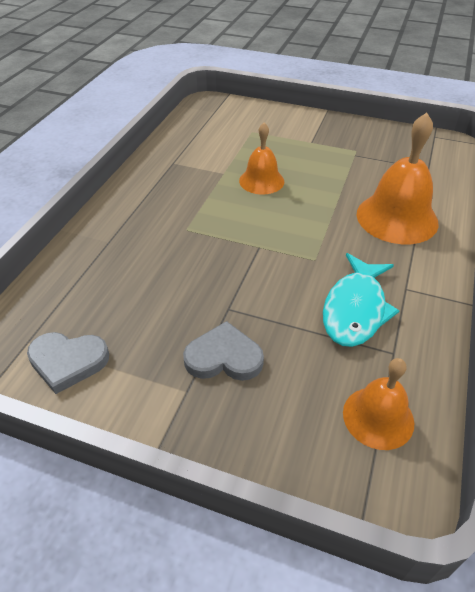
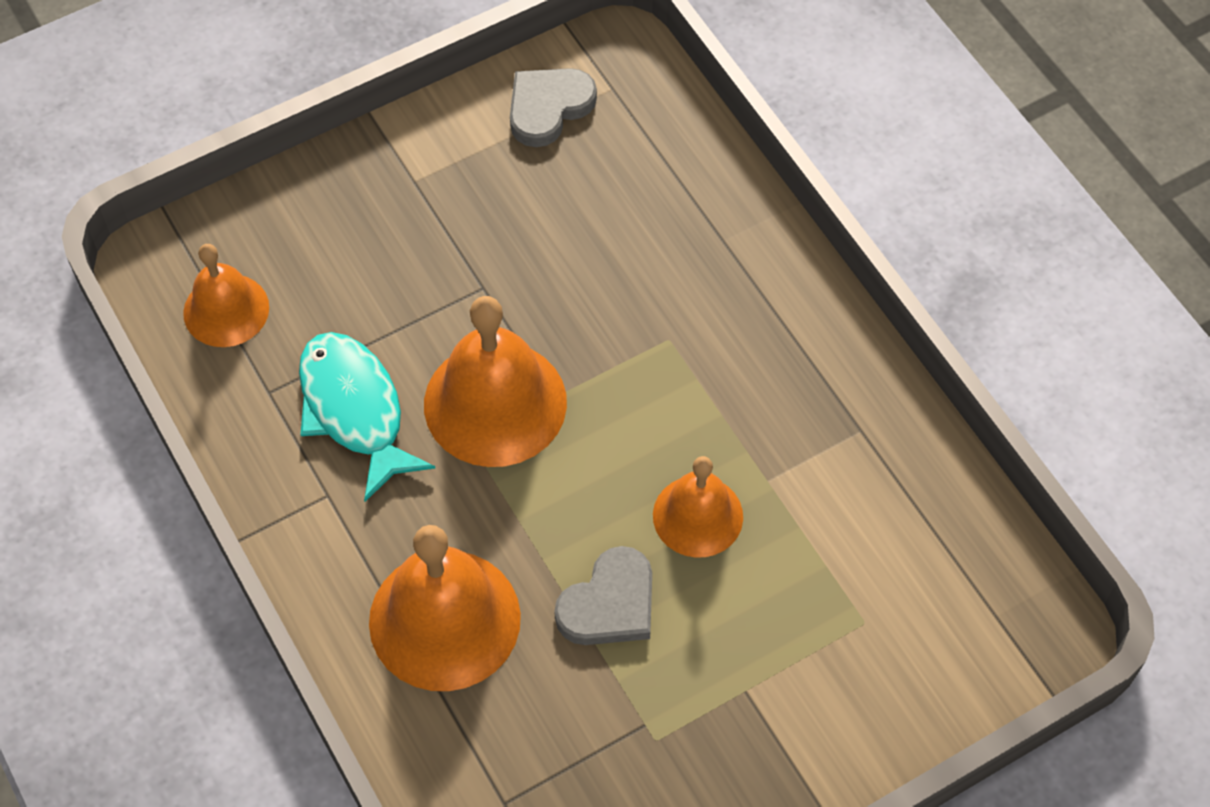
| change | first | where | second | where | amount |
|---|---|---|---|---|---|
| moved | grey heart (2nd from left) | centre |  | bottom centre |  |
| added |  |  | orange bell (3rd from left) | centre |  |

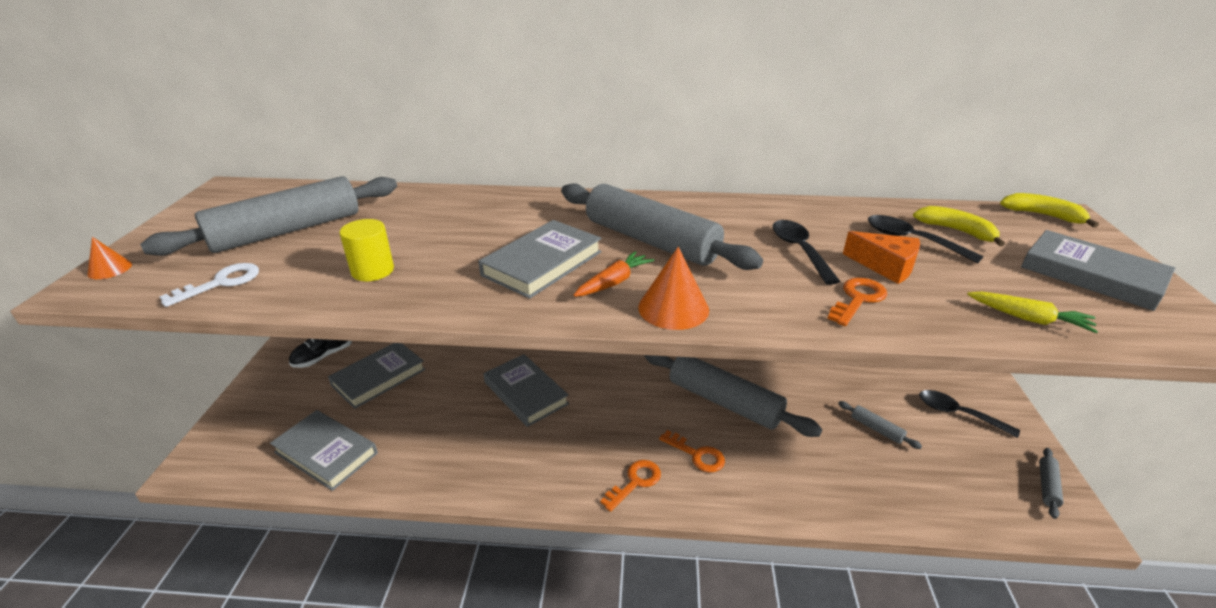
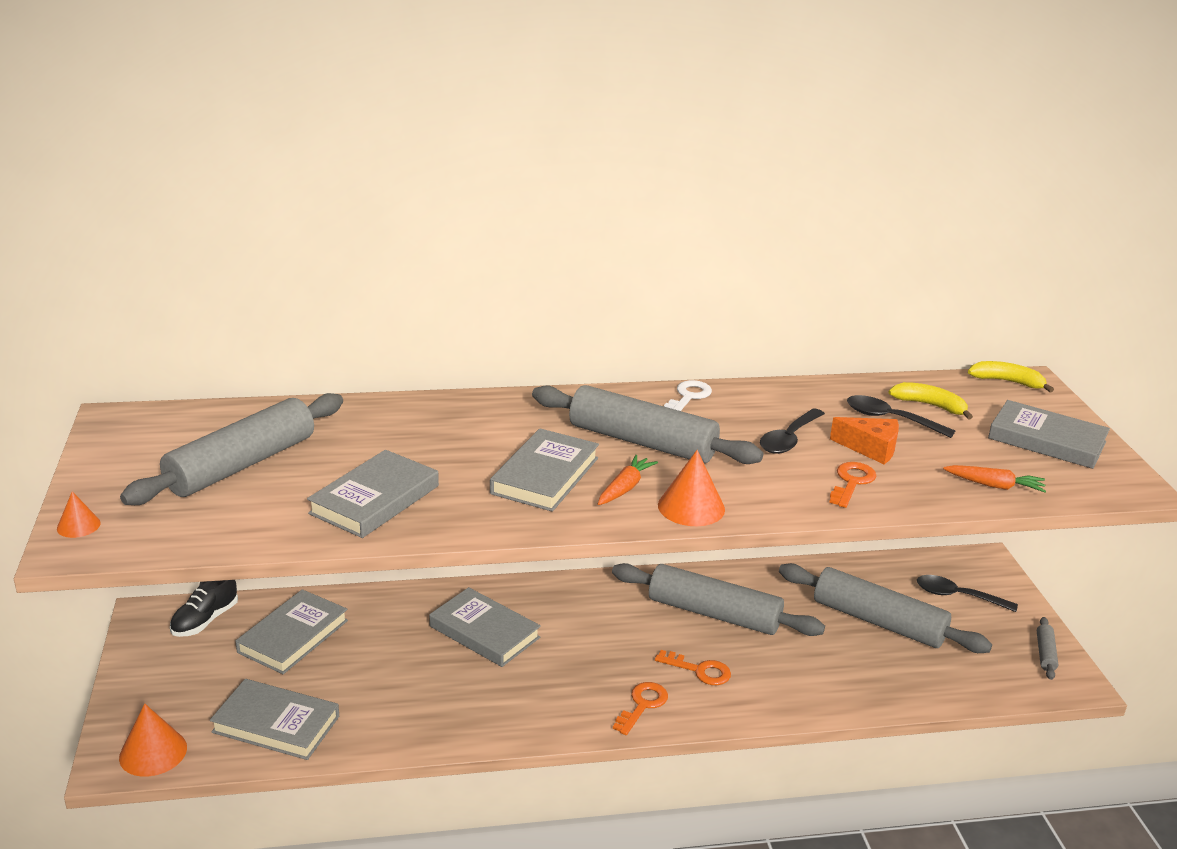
| change | first | where | second | where | amount |
|---|---|---|---|---|---|
| replaced | yellow cylinder | middle left | grey book (3rd from left) | middle left |  |
| turned | black spoon (1st from left) | centre |  | middle right | 120 degrees counterclockwise |
| moved | white key | middle left |  | centre |  |
| recoloured | yellow carrot | middle right | orange carrot (2nd from left) | middle right |  |
| resized | grey rolling pin (4th from left) | bottom right |  | bottom right | x2.36 |
| added |  |  | orange cone (2nd from left) | bottom left |  |

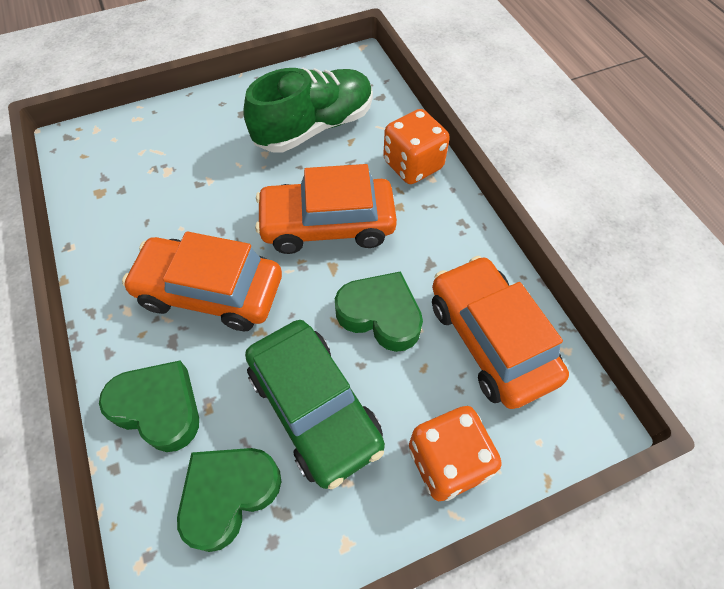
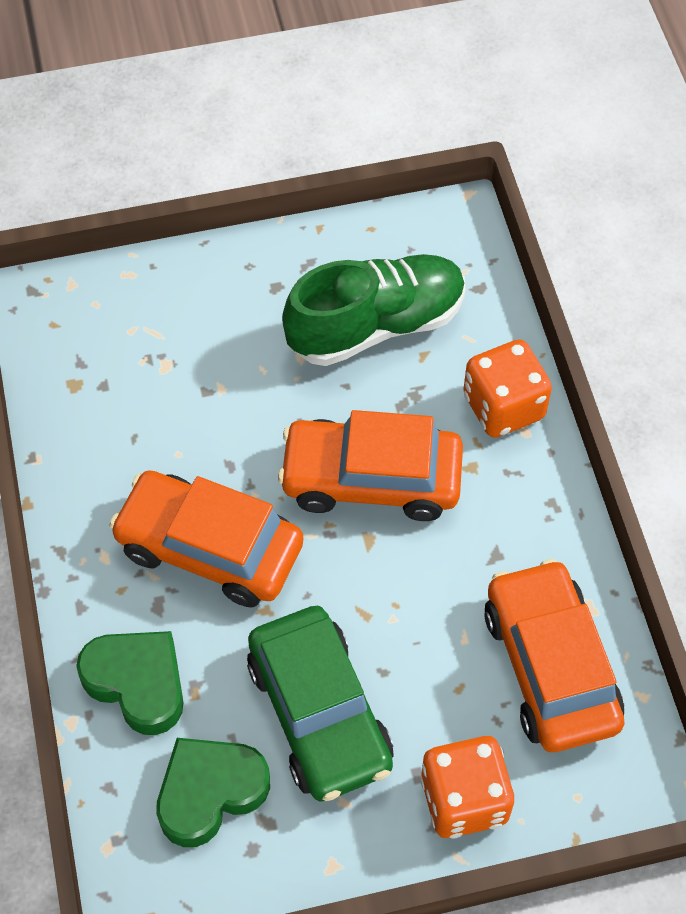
| change | first | where | second | where | amount |
|---|---|---|---|---|---|
| removed | green heart (3rd from left) | centre |  |  |  |

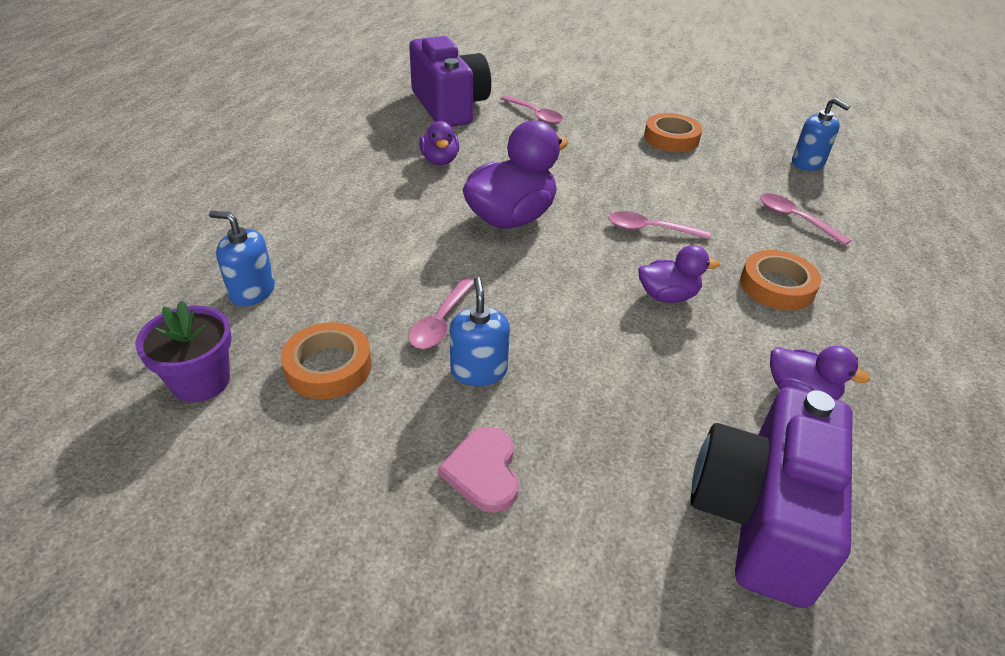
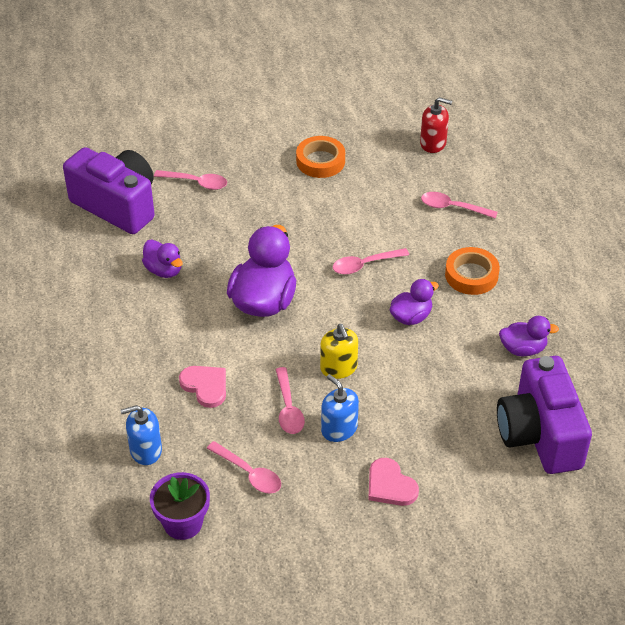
| change | first | where | second | where | amount |
|---|---|---|---|---|---|
| recoloured | blue soap dispenser (3rd from left) | top right | red soap dispenser | top right |  |
| replaced | orange tape (1st from left) | middle left | pink spoon (2nd from left) | bottom centre |  |
| added |  |  | yellow soap dispenser | centre |  |
| added |  |  | pink heart (1st from left) | middle left |  |

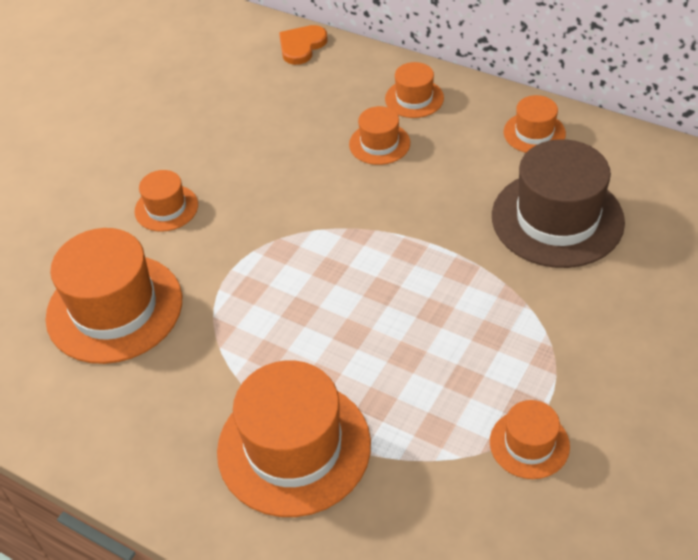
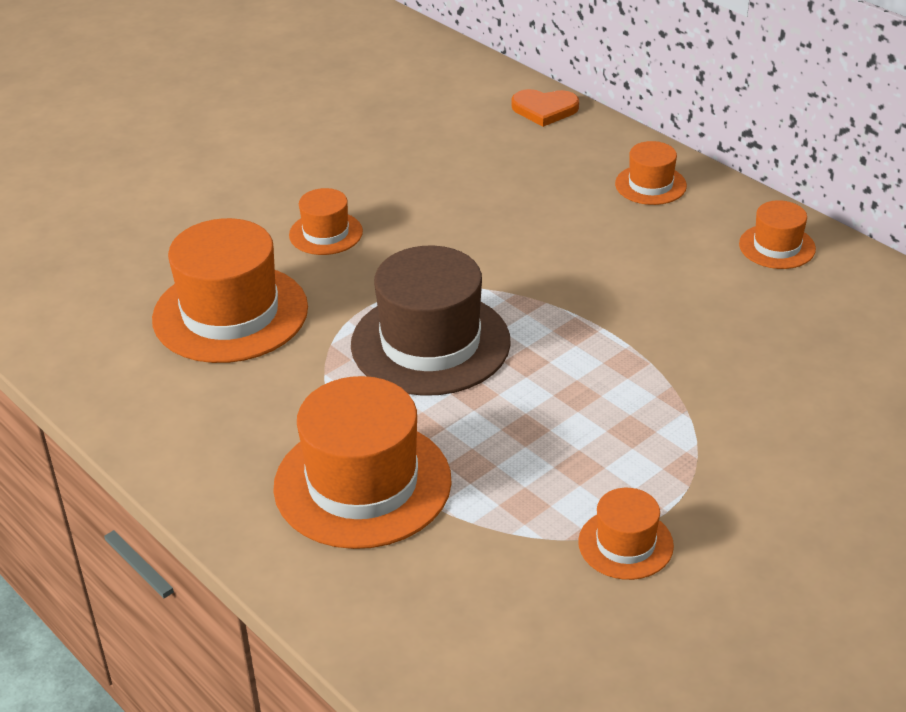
| change | first | where | second | where | amount |
|---|---|---|---|---|---|
| turned | orange heart | top centre |  | top centre | 135 degrees counterclockwise |
| removed | orange hat (4th from left) | top centre |  |  |  |
| moved | brown hat | middle right |  | centre |  |

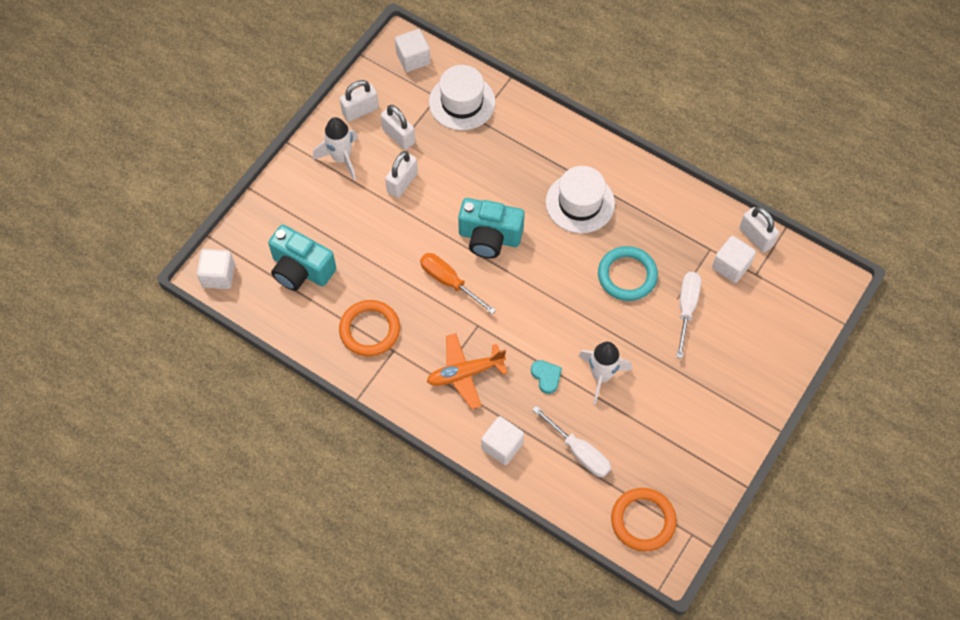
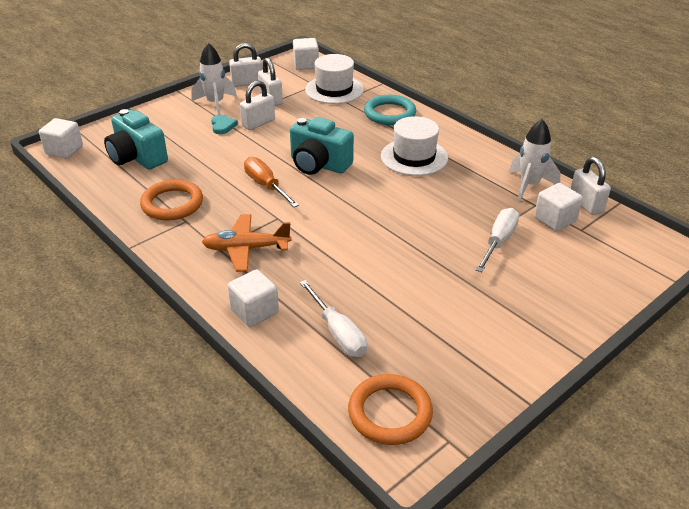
| change | first | where | second | where | amount |
|---|---|---|---|---|---|
| moved | turquoise ring | centre |  | top centre |  |
| moved | white rocket (2nd from left) | centre |  | top right |  |
| moved | turquoise heart | centre |  | top left |  |

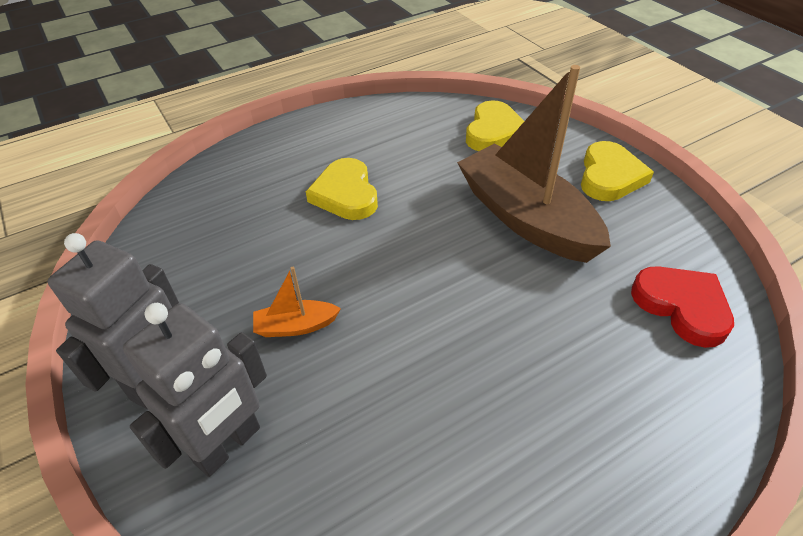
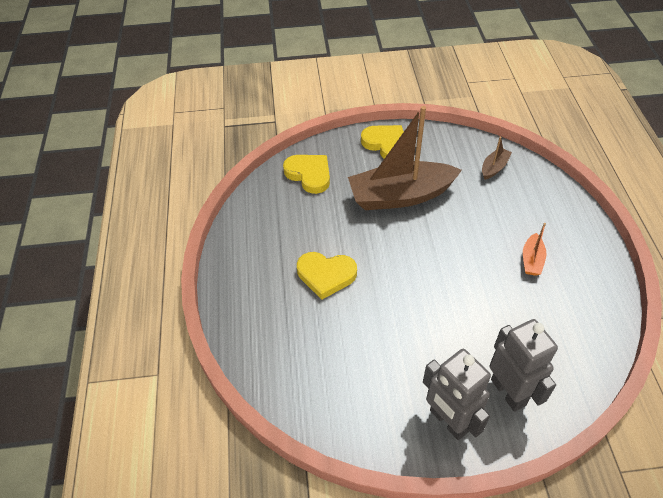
| change | first | where | second | where | amount |
|---|---|---|---|---|---|
| replaced | red heart | middle right | brown boat (2nd from left) | top right |  |
| moved | orange boat | centre |  | middle right |  |

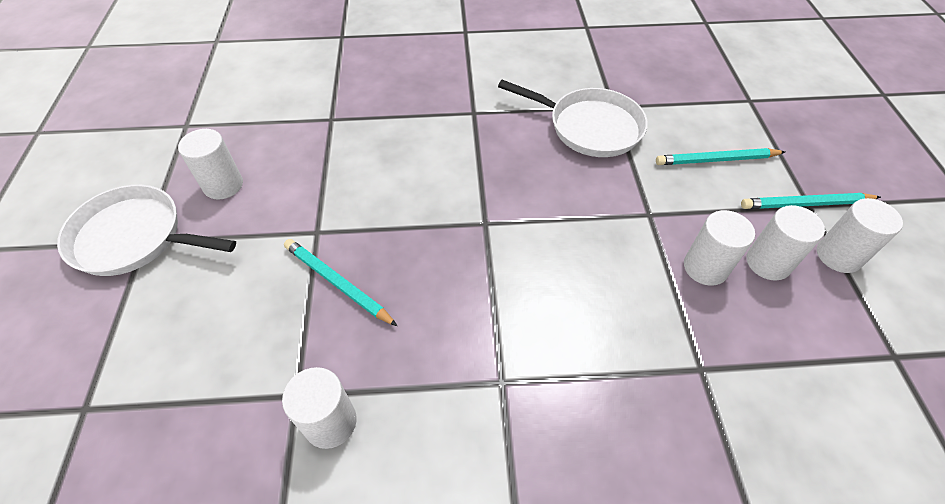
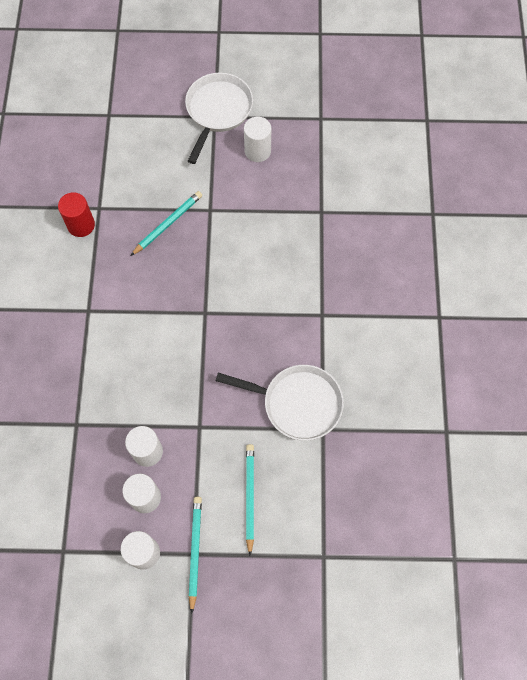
| change | first | where | second | where | amount |
|---|---|---|---|---|---|
| turned | white pan (2nd from left) | top centre |  | centre | 105 degrees counterclockwise |
| recoloured | white cylinder (2nd from left) | bottom centre | red cylinder | top left |  |

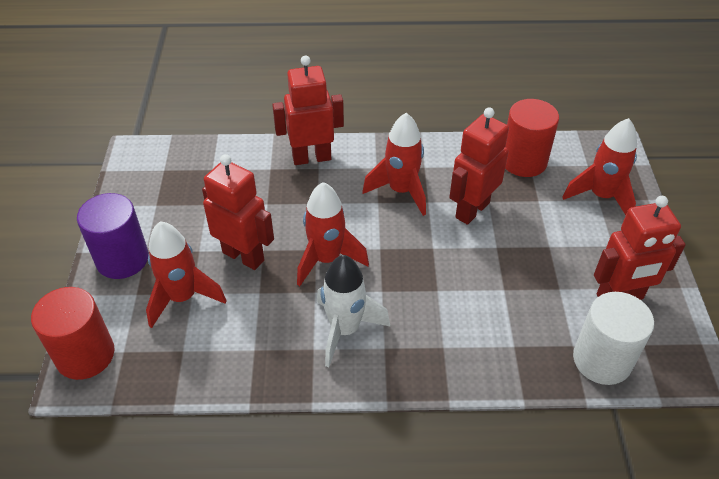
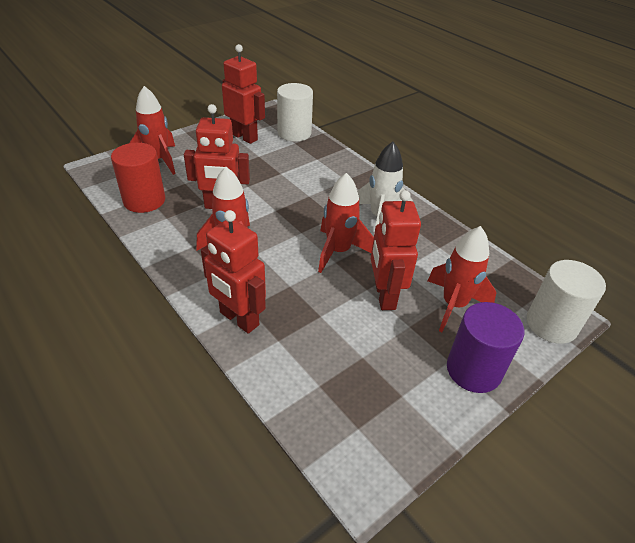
| change | first | where | second | where | amount |
|---|---|---|---|---|---|
| recoloured | red cylinder (1st from left) | bottom left | white cylinder (2nd from left) | middle right |  |

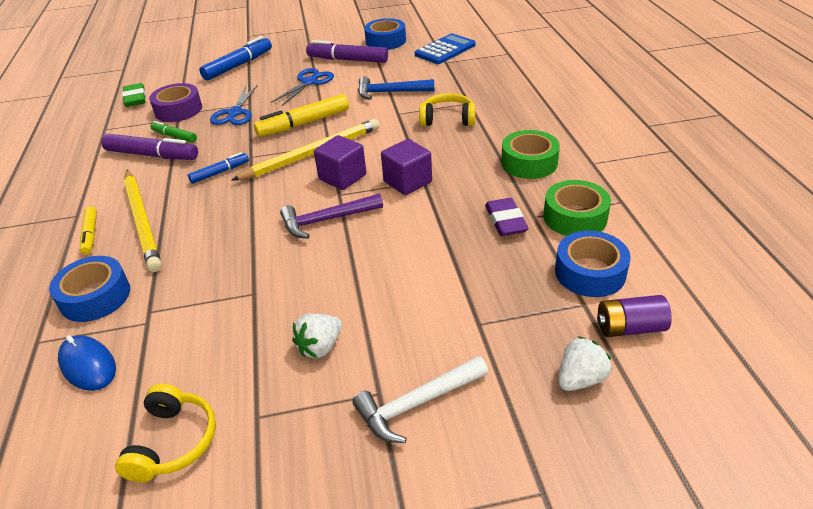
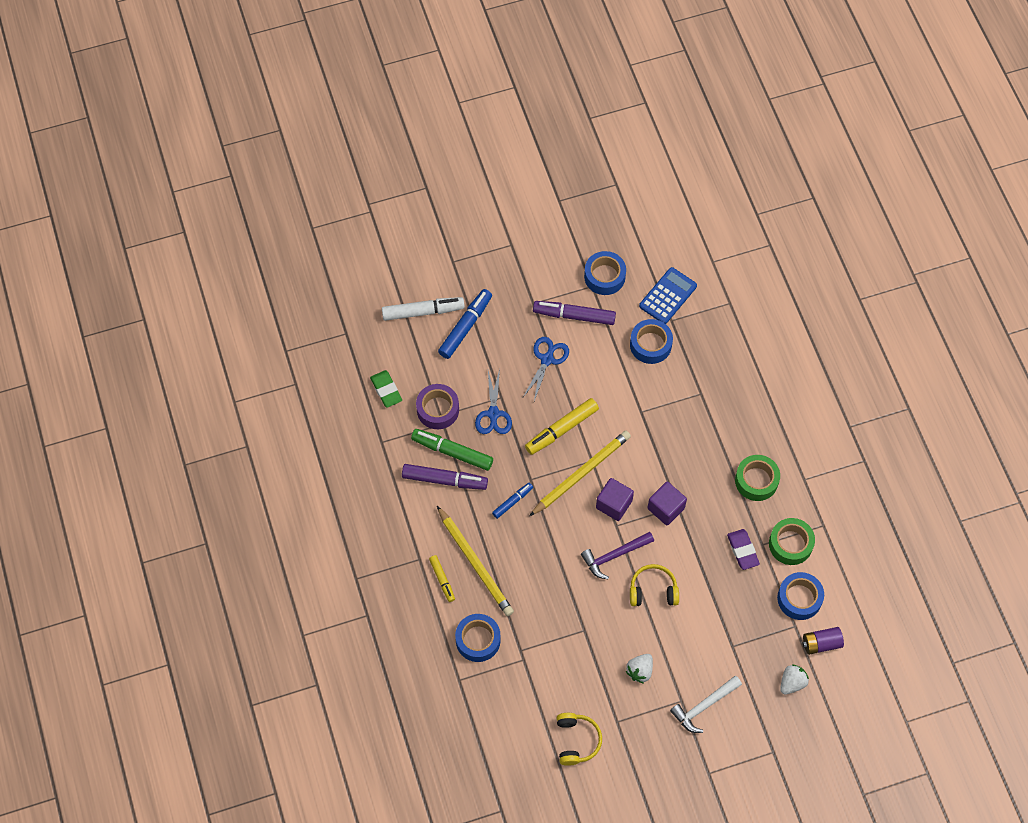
| change | first | where | second | where | amount |
|---|---|---|---|---|---|
| removed | blue hammer | top centre |  |  |  |
| moved | yellow headphones (2nd from left) | top centre |  | bottom centre |  |
| resized | green marker | top left |  | centre | x1.74 |
| removed | blue mouse | bottom left |  |  |  |
| added |  |  | white marker | centre |  |
| added |  |  | blue tape (3rd from left) | centre |  |

